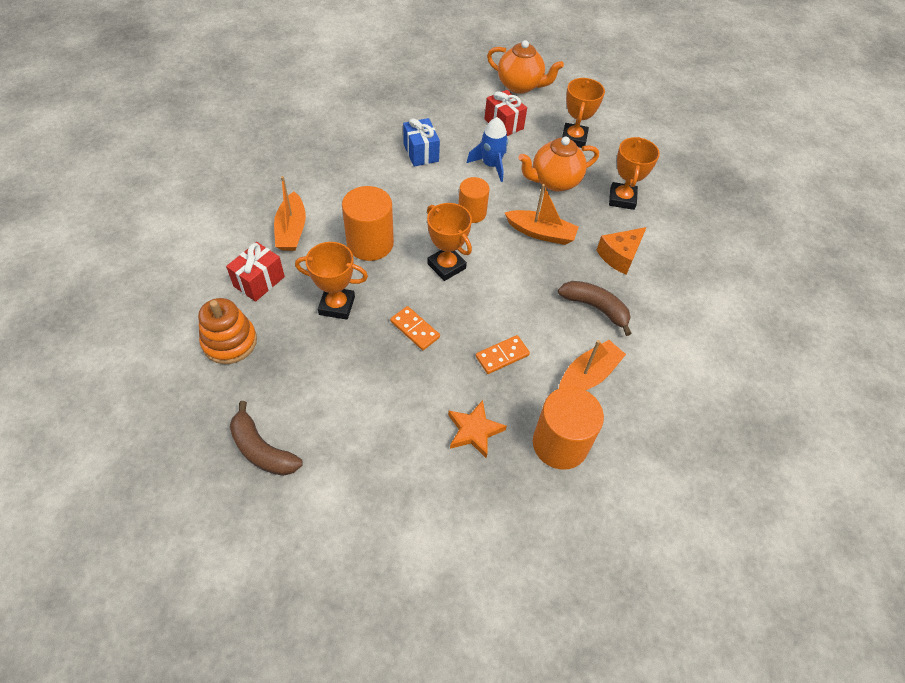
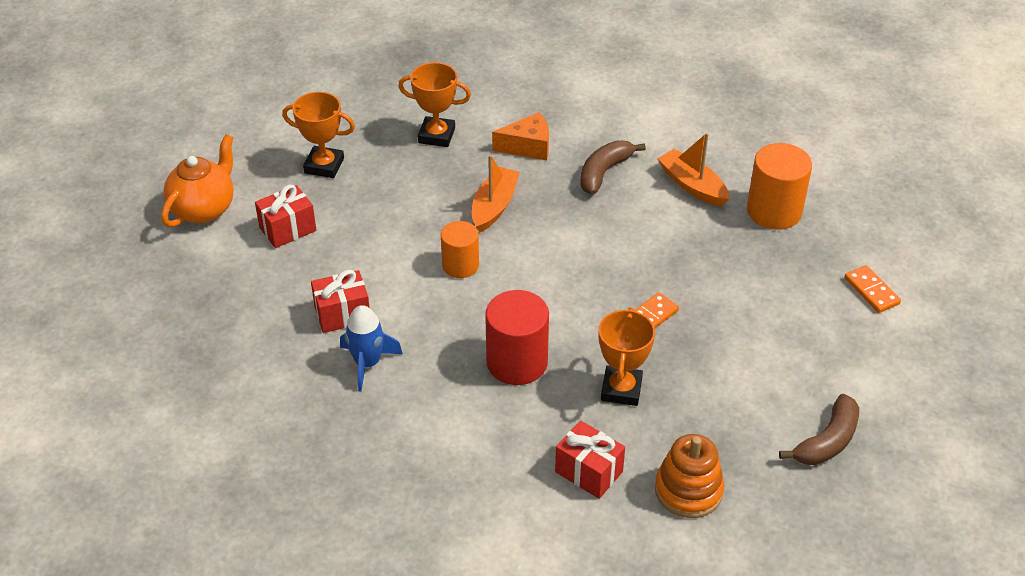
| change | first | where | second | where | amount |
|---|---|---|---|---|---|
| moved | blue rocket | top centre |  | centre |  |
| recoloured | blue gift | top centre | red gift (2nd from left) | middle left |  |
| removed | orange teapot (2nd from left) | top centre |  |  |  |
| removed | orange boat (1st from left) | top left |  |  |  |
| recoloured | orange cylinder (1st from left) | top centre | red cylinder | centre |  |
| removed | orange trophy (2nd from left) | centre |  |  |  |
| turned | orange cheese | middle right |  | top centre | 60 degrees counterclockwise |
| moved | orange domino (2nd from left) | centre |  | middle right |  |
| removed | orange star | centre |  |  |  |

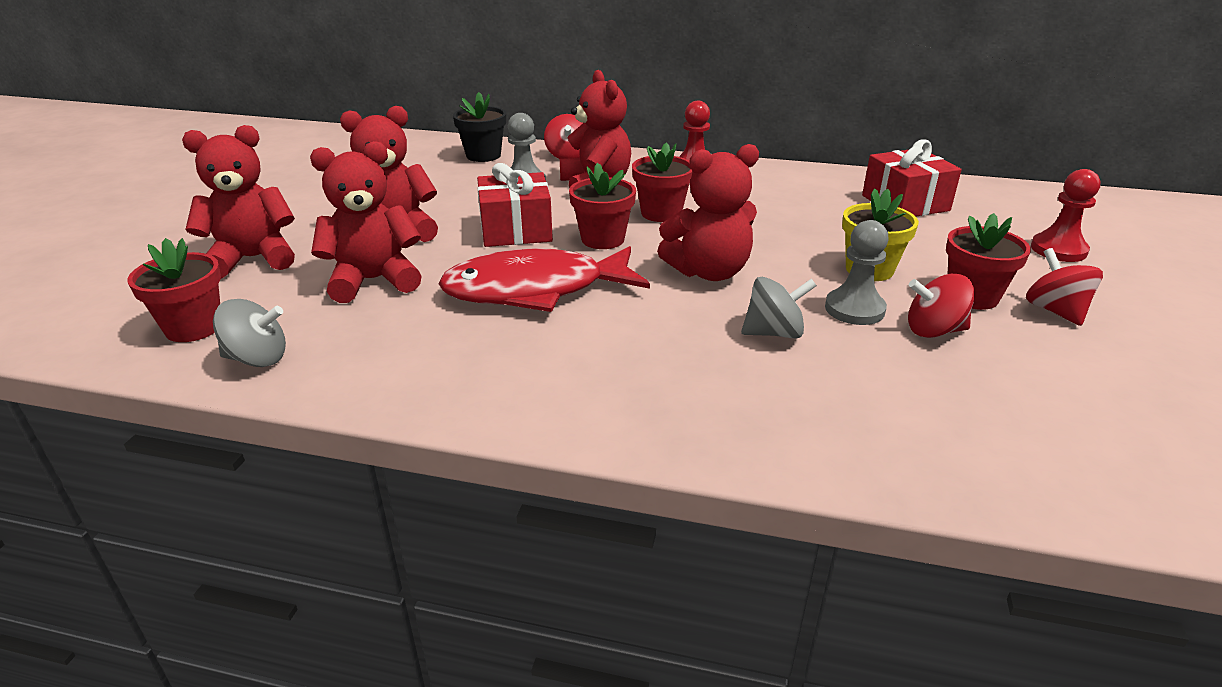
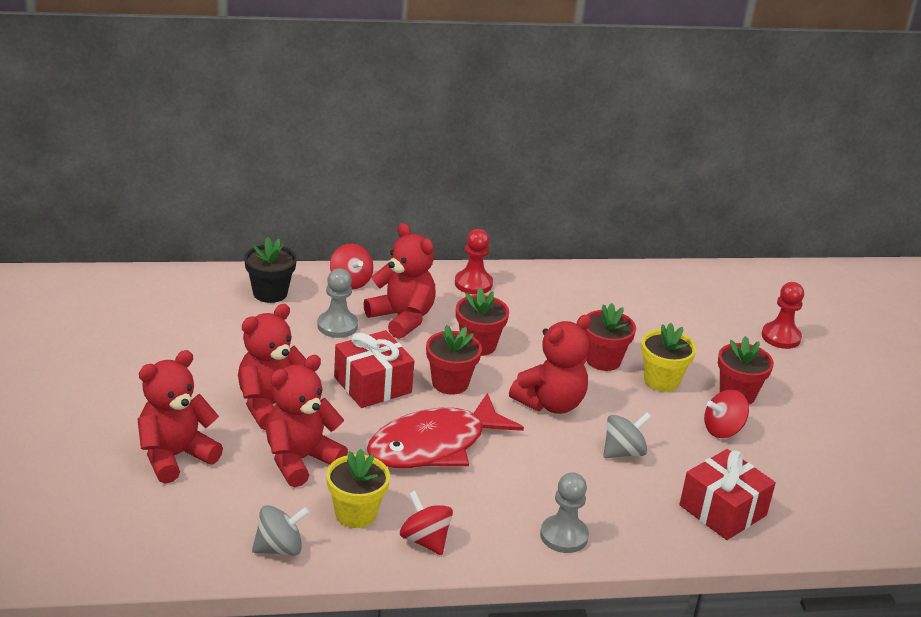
| change | first | where | second | where | amount |
|---|---|---|---|---|---|
| moved | red gift (2nd from left) | top right |  | bottom right |  |
| moved | grey pawn (2nd from left) | middle right |  | bottom centre |  |
| moved | red flower pot (1st from left in the first image) | middle left | red flower pot (3rd from left) | centre |  |
| moved | red spinning top (3rd from left in the first image) | middle right | red spinning top (2nd from left) | bottom centre |  |
| added |  |  | yellow flower pot (1st from left) | bottom centre |  |

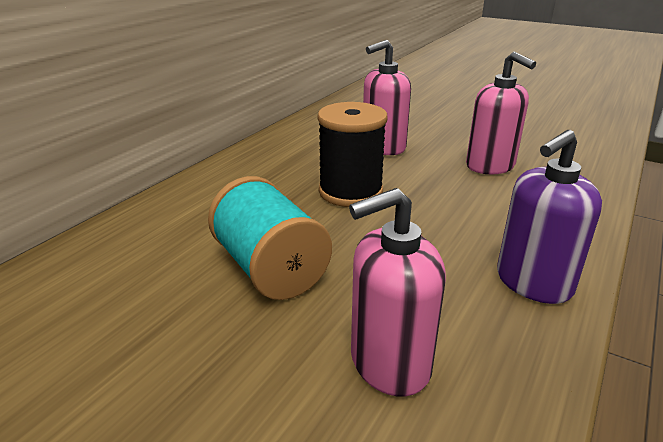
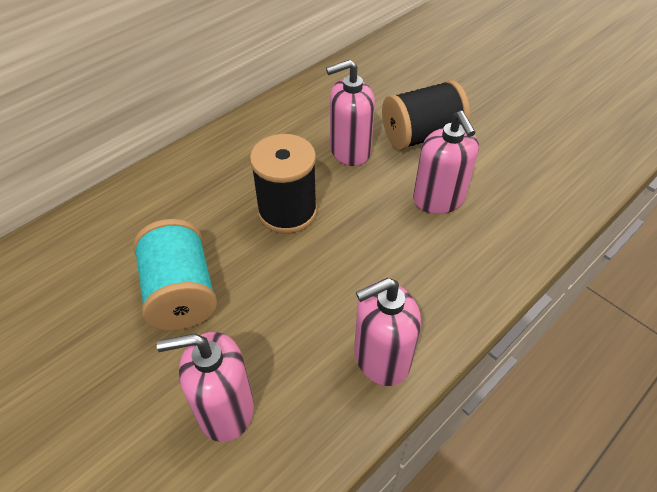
| change | first | where | second | where | amount |
|---|---|---|---|---|---|
| recoloured | purple soap dispenser | middle right | pink soap dispenser (3rd from left) | bottom centre |  |
| added |  |  | black spool (2nd from left) | top centre |  |

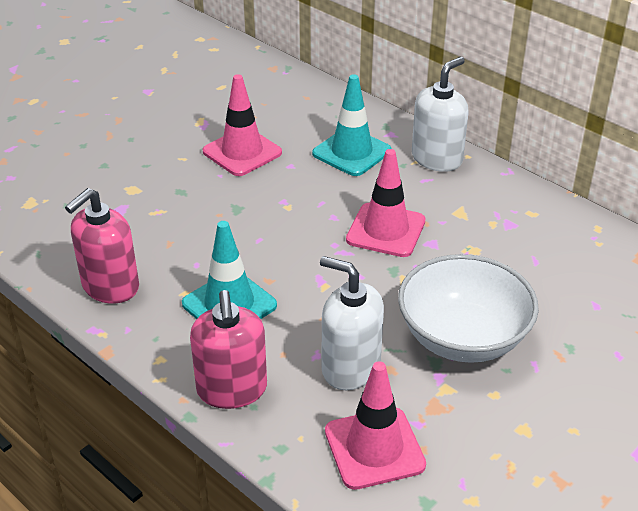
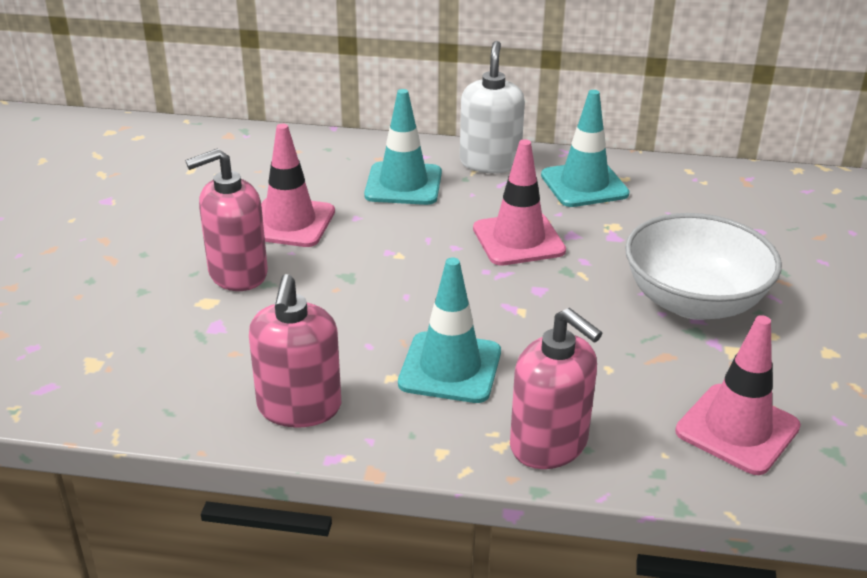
| change | first | where | second | where | amount |
|---|---|---|---|---|---|
| removed | white soap dispenser (1st from left) | centre |  |  |  |
| added |  |  | turquoise traffic cone (3rd from left) | top right |  |
| added |  |  | pink soap dispenser (1st from left) | middle left |  |

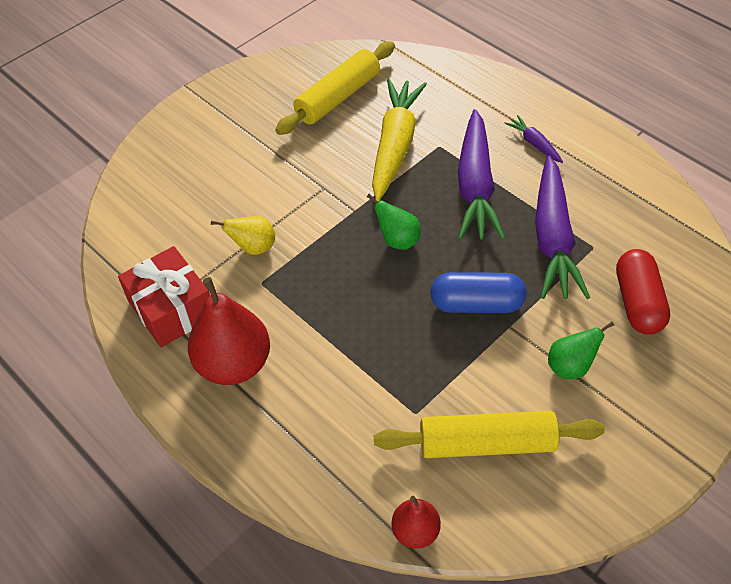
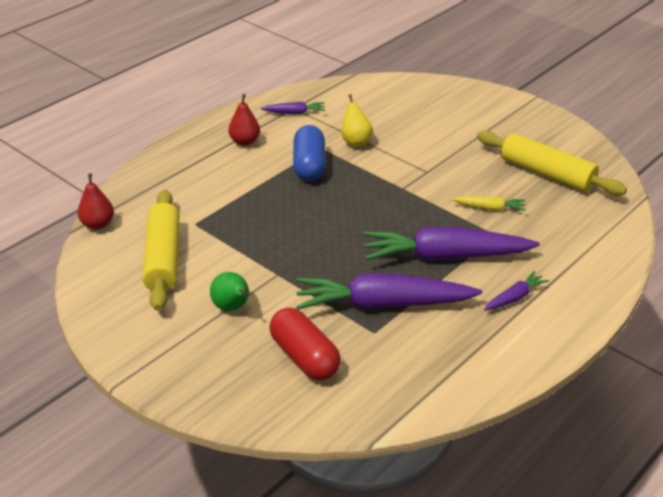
| change | first | where | second | where | amount |
|---|---|---|---|---|---|
| resized | yellow carrot | top centre |  | middle right | x0.45 |
| removed | green pear (1st from left) | centre |  |  |  |
| replaced | red gift | middle left | purple carrot (1st from left) | top centre |  |
| turned | red capsule | middle right |  | bottom centre | 60 degrees clockwise |
| moved | blue capsule | centre |  | top centre |  |
| resized | red pear (1st from left in the first image) | middle left | red pear (2nd from left) | top centre | x0.54 |

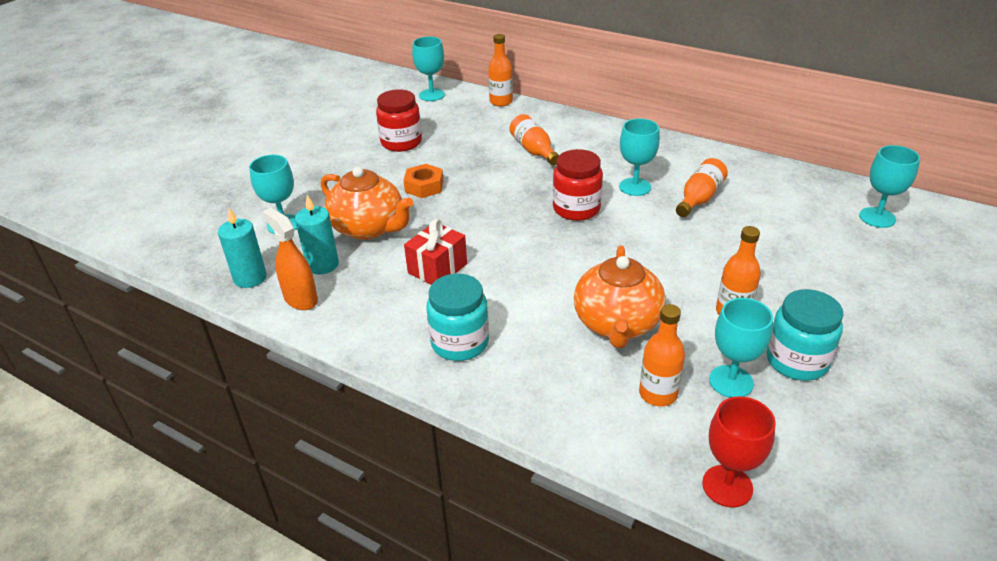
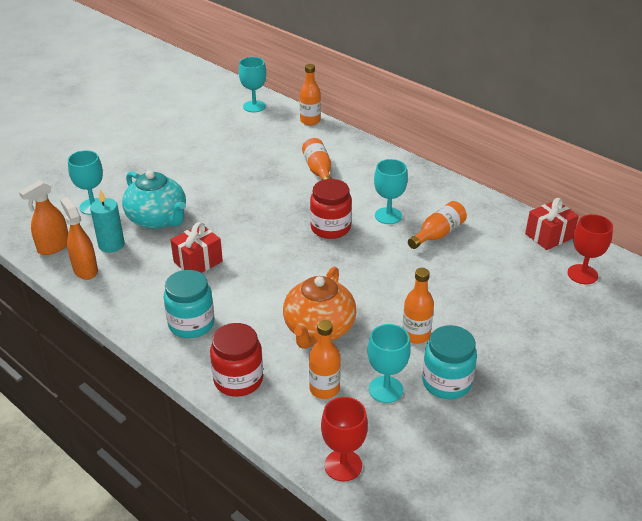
| change | first | where | second | where | amount |
|---|---|---|---|---|---|
| moved | red jar (1st from left) | top centre |  | bottom centre |  |
| recoloured | turquoise goblet (5th from left) | top right | red goblet (2nd from left) | middle right |  |
| removed | orange nut | top centre |  |  |  |
| recoloured | orange teapot (1st from left) | centre | turquoise teapot | middle left |  |
| replaced | turquoise candle (1st from left) | middle left | orange spray bottle (1st from left) | middle left |  |
| added |  |  | red gift (2nd from left) | middle right |  |

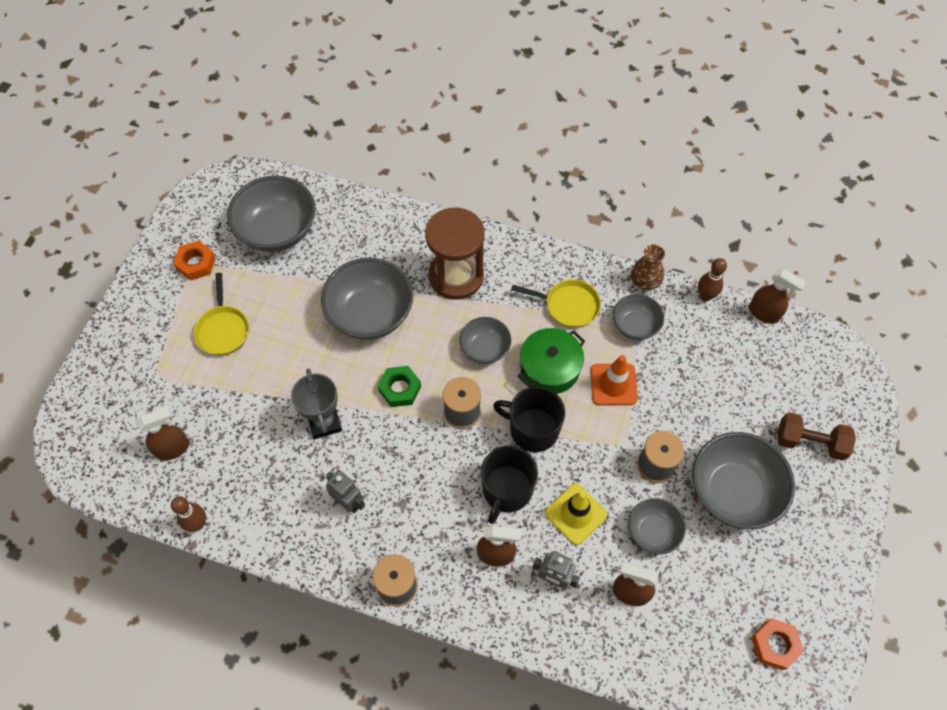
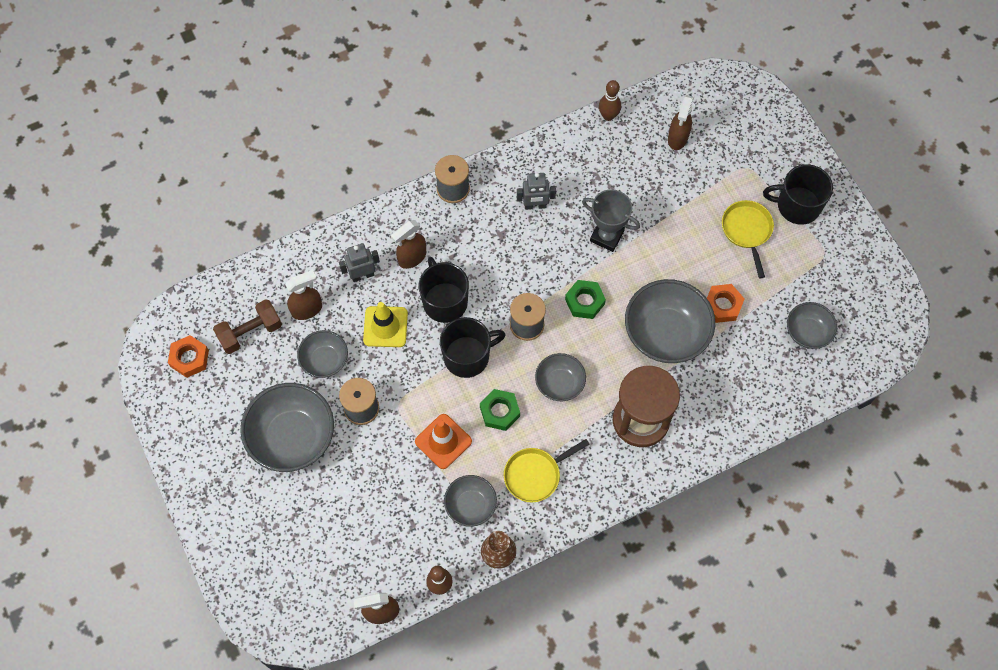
| change | first | where | second | where | amount |
|---|---|---|---|---|---|
| resized | grey bowl (1st from left in the first image) | top left | grey bowl (6th from left) | middle right | x0.56 |
| moved | orange nut (1st from left in the first image) | middle left | orange nut (2nd from left) | middle right |  |
| turned | yellow pan (1st from left in the first image) | middle left | yellow pan (2nd from left) | middle right | 45 degrees clockwise |
| replaced | green pot | centre | green nut (1st from left) | centre |  |
| moved | brown dumbbell | middle right |  | middle left |  |
| added |  |  | black mug (3rd from left) | top right |  |

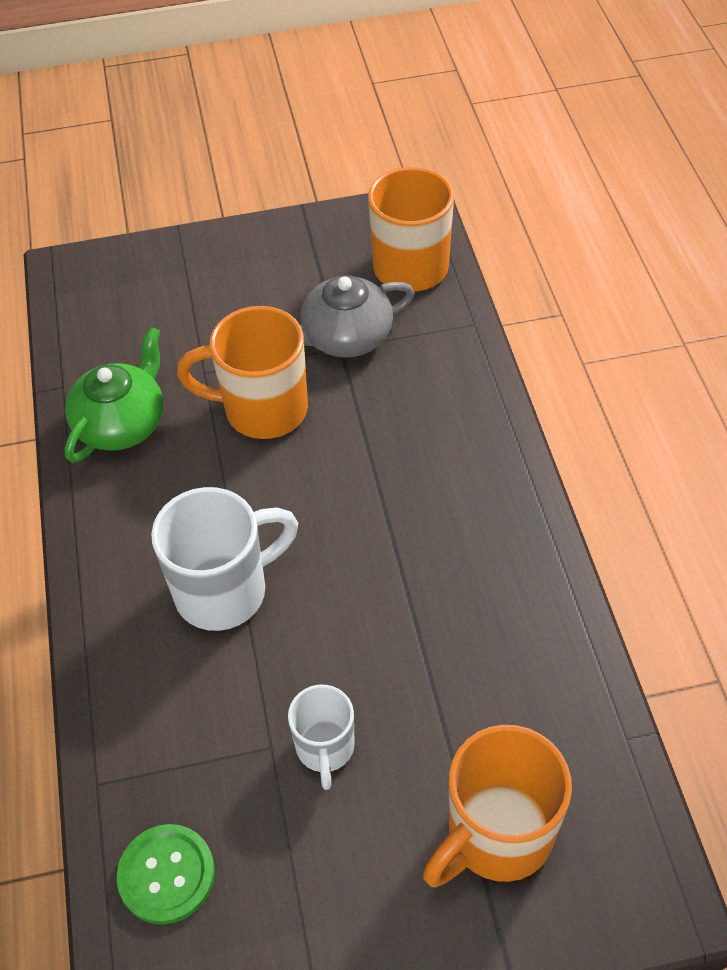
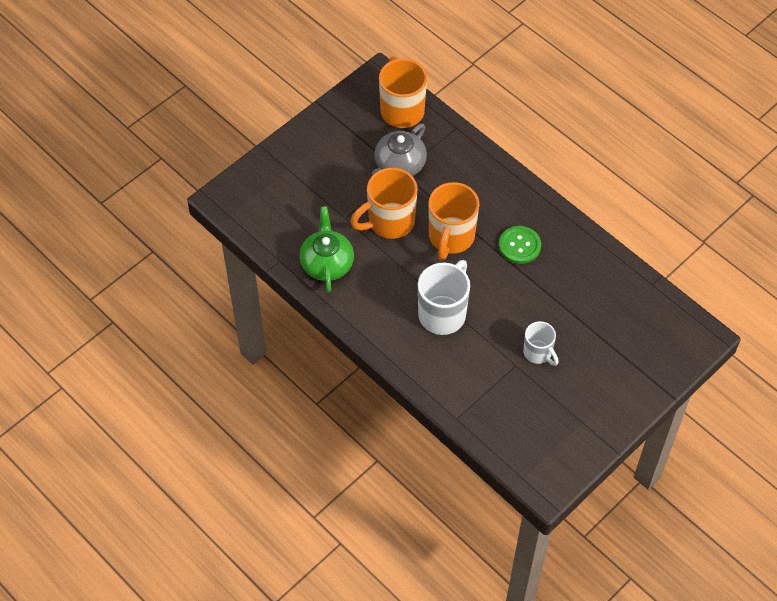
| change | first | where | second | where | amount |
|---|---|---|---|---|---|
| moved | orange mug (3rd from left) | bottom right |  | centre |  |
| moved | green button | bottom left |  | middle right |  |

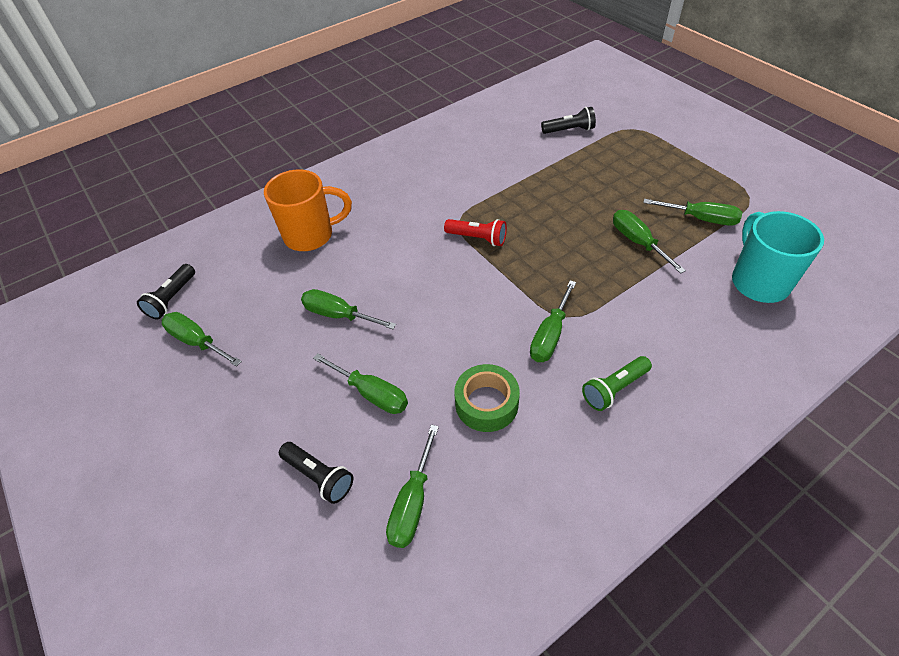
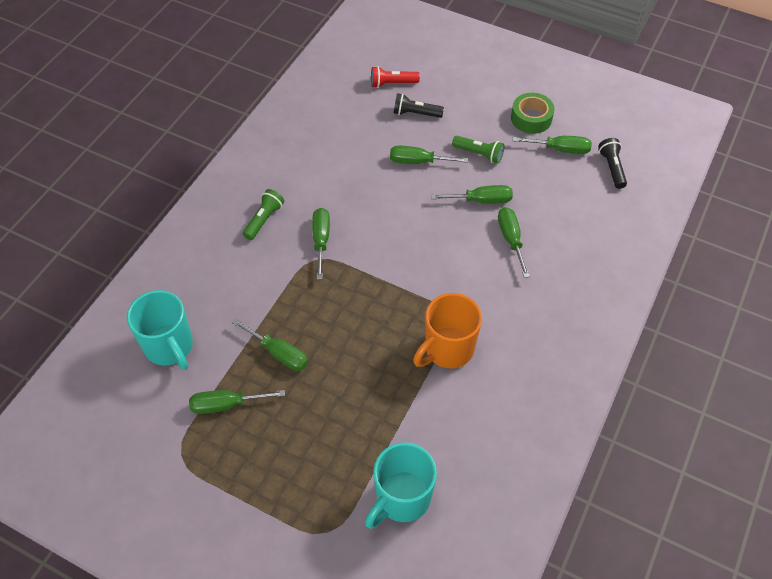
| change | first | where | second | where | amount |
|---|---|---|---|---|---|
| replaced | black flashlight (3rd from left) | top centre | turquoise mug (2nd from left) | bottom centre |  |
| moved | orange mug | top centre |  | centre |  |
| moved | red flashlight | centre |  | top centre |  |
| moved | green tape | centre |  | top right |  |
| moved | green screwdriver (4th from left in the first image) | bottom centre | green screwdriver (6th from left) | centre |  |
| added |  |  | green flashlight (2nd from left) | top centre |  |

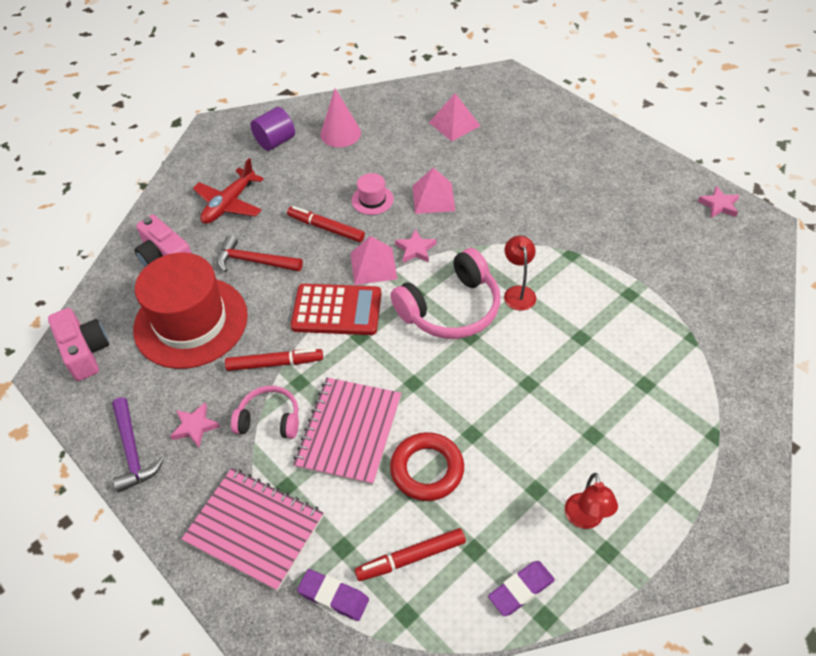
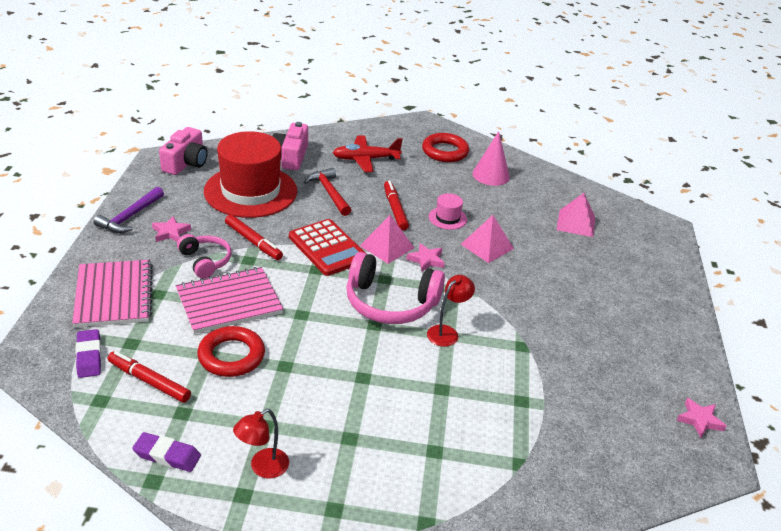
| change | first | where | second | where | amount |
|---|---|---|---|---|---|
| replaced | purple cylinder | top centre | red ring (2nd from left) | top centre |  |

